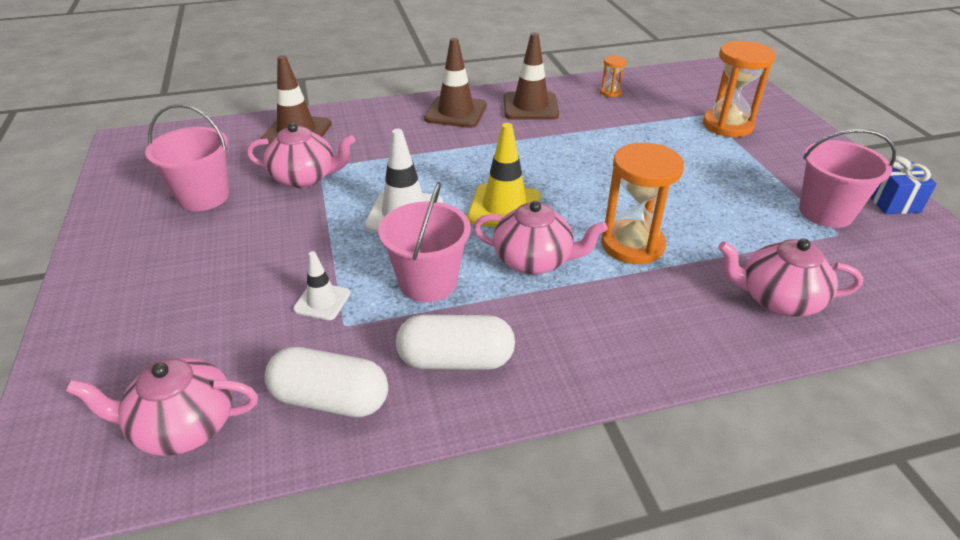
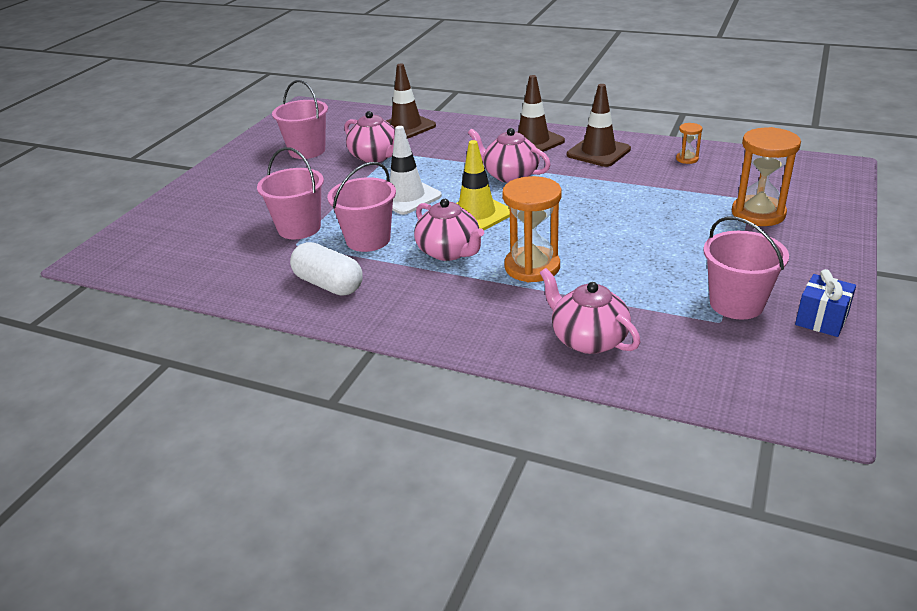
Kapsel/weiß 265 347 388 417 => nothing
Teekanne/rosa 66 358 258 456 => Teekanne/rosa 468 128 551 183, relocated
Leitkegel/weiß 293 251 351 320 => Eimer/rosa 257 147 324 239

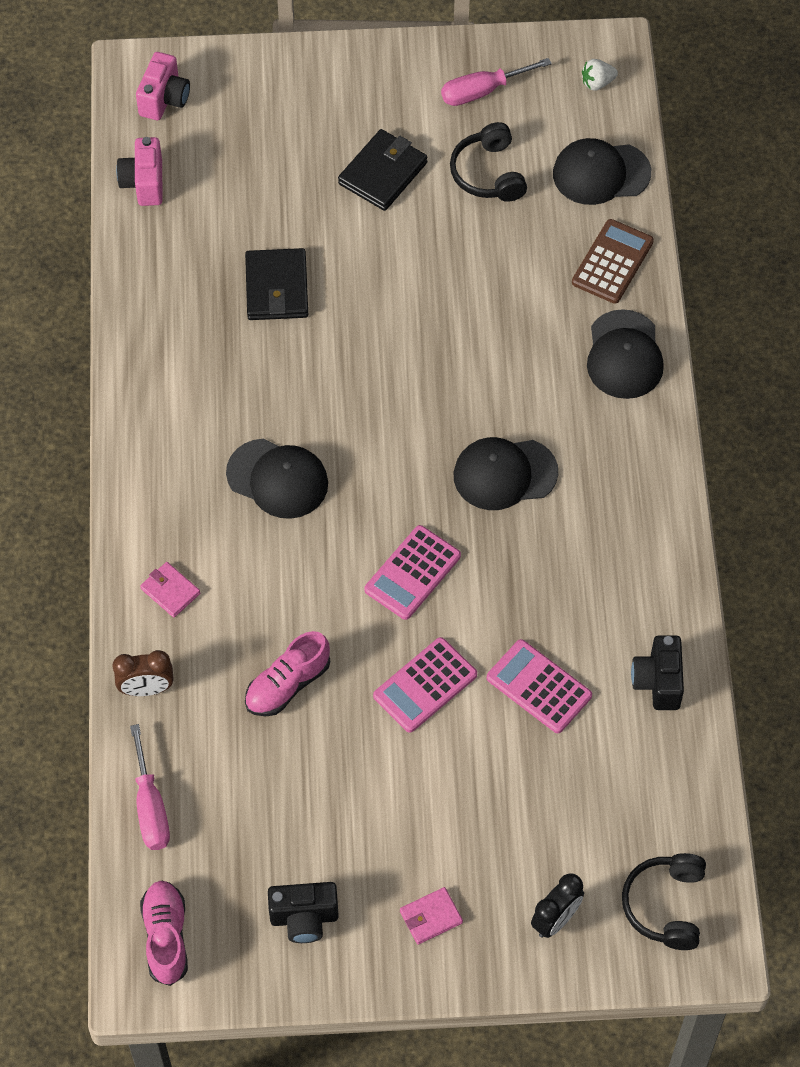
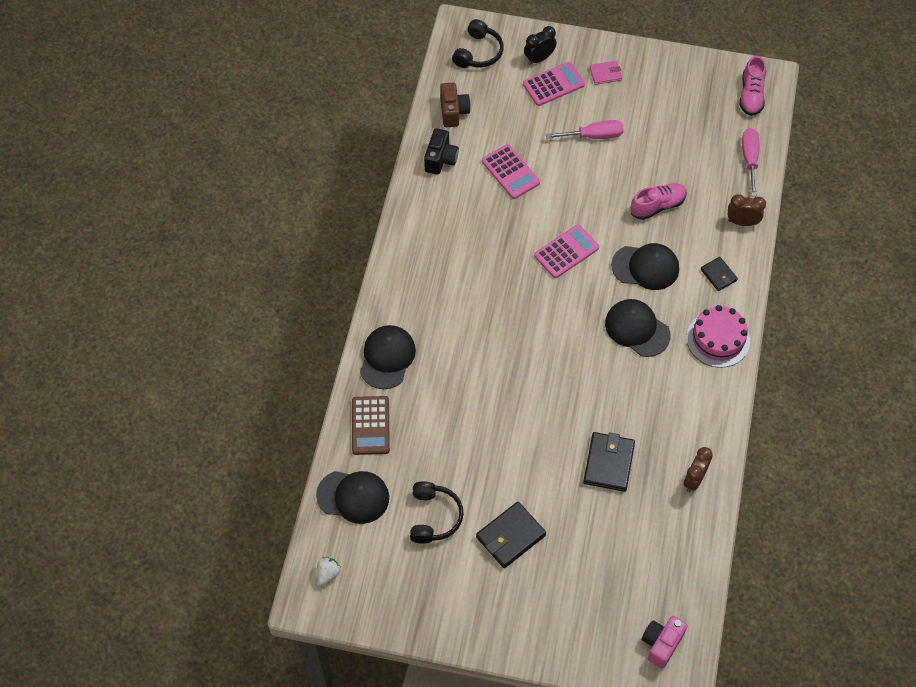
Kamera/rosa 116 137 163 206 => nothing
Kamera/schwarz 268 882 339 943 => nothing
nothing => Kamera/braun 440 83 471 127
nothing => Wecker/braun 683 447 713 492
nothing => Kuchen/rosa 686 305 750 368
Taschenrechner/rosa 373 637 477 733 => Taschenrechner/rosa 523 62 585 106, relocated
Schraubenzieher/rosa 441 58 552 106 => Schraubenzieher/rosa 546 120 624 139, relocated
Kappe/schwarz 454 437 558 510 => Kappe/schwarz 611 243 679 290, relocated
Geldbörse/rosa 140 562 200 618 => Geldbörse/schwarz 701 257 738 291
Taschenrechner/braun 572 219 654 304 => Taschenrechner/braun 352 396 390 455, 45 degrees counterclockwise
Erdbeere/weiß 582 59 618 91 => Erdbeere/weiß 317 557 341 586, 60 degrees counterclockwise

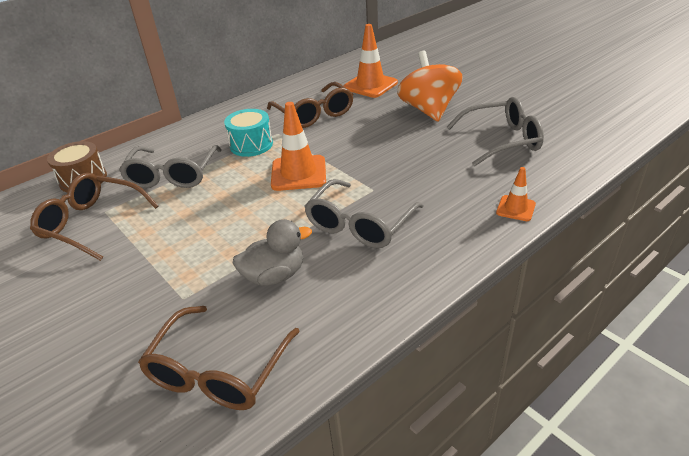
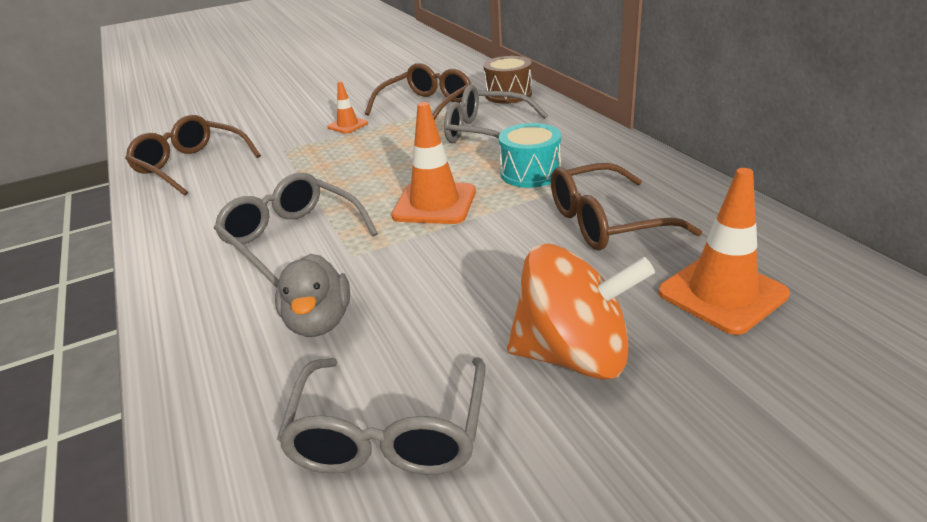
Ente/grau 233 219 312 286 => Ente/grau 275 254 350 337, relocated
Leitkegel/orange 496 167 536 221 => Leitkegel/orange 327 81 368 134, relocated

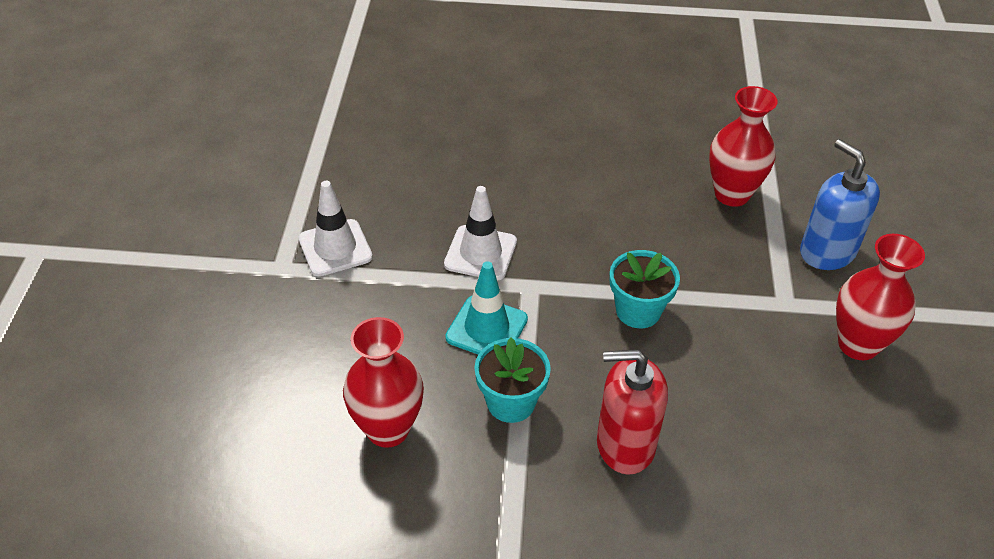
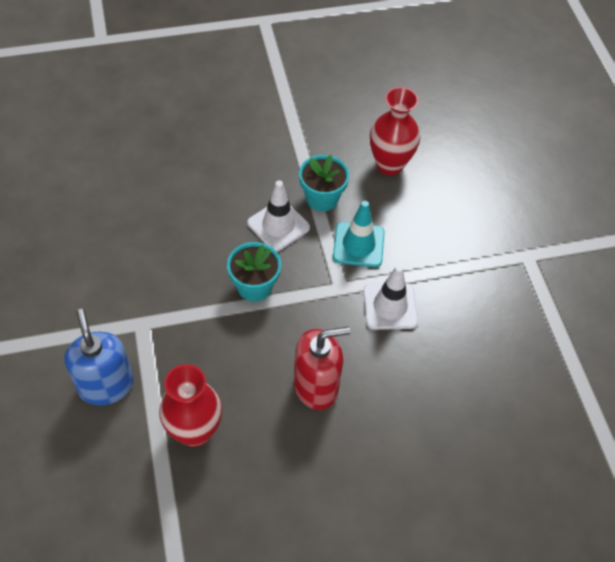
Vase/rot 836 234 925 360 => nothing
Leitkegel/weiß 299 181 373 276 => Leitkegel/weiß 247 180 310 252, relocated
Seifenspender/rot 597 349 668 475 => Seifenspender/rot 294 327 350 410, relocated
Seifenspender/blau 800 139 880 270 => Seifenspender/blau 64 309 134 405, 150 degrees counterclockwise

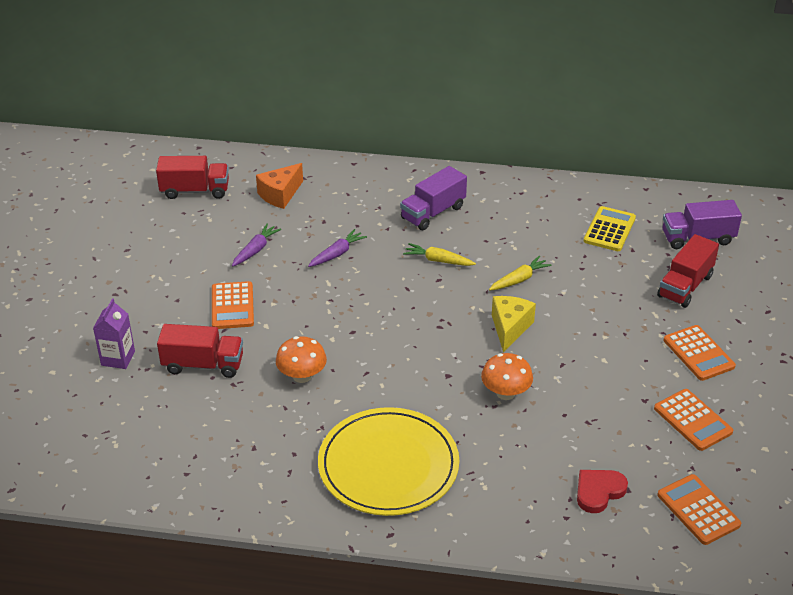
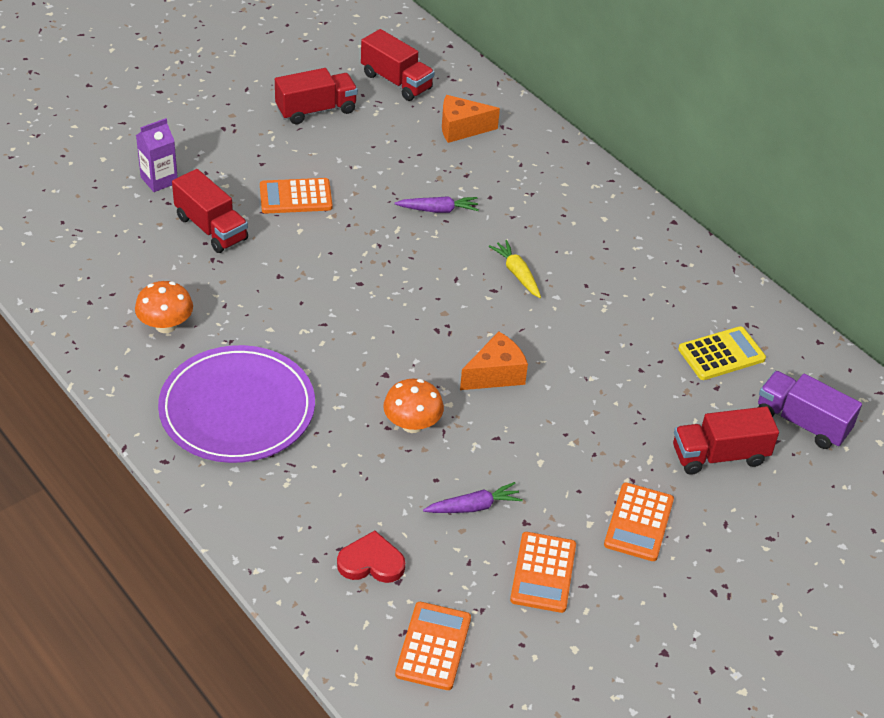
Lastwagen/lila 400 166 467 230 => nothing
Karotte/gelb 489 256 552 291 => nothing
nothing => Lastwagen/rot 275 68 358 124
Karotte/lila 232 224 281 267 => Karotte/lila 423 482 523 513, relocated
Pilz/orange 276 336 327 383 => Pilz/orange 135 281 193 333, relocated
Teller/gelb 318 407 459 516 => Teller/lila 158 345 315 463
Käse/gelb 492 296 536 353 => Käse/orange 460 331 528 390
Taschenrechner/orange 212 281 254 329 => Taschenrechner/orange 260 178 332 214, 45 degrees clockwise

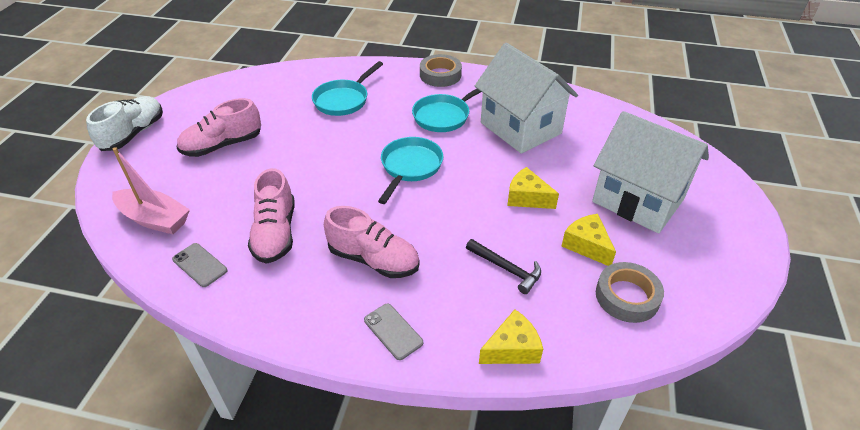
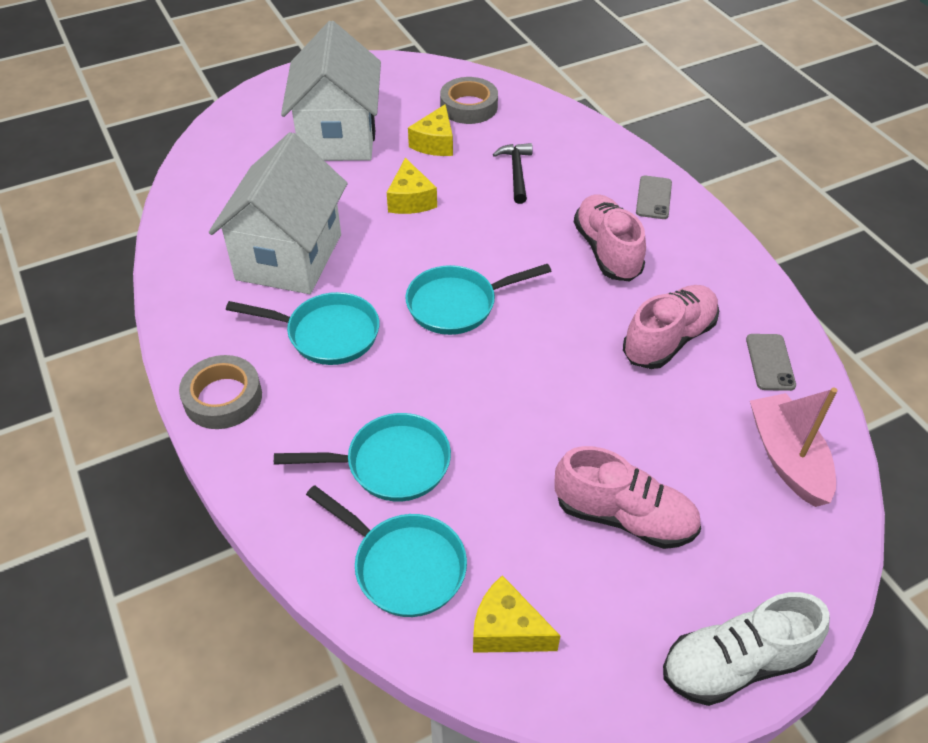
nothing => Pfanne/türkis 306 485 467 617
Käse/gelb 479 309 543 364 => Käse/gelb 473 575 560 653, relocated

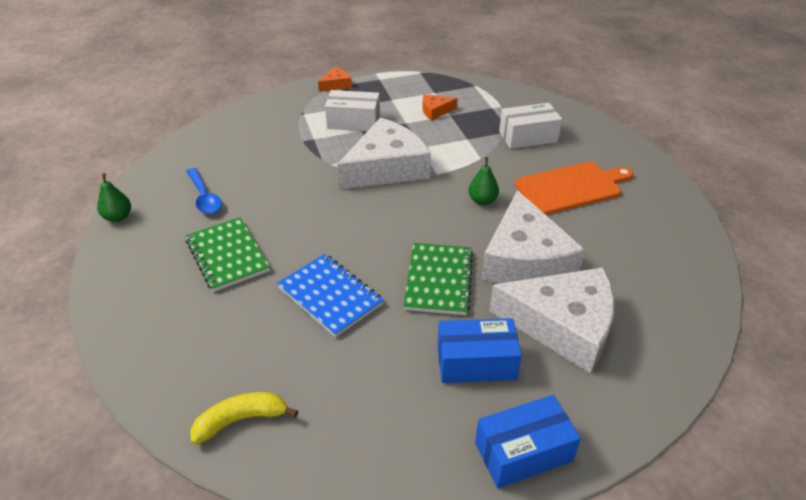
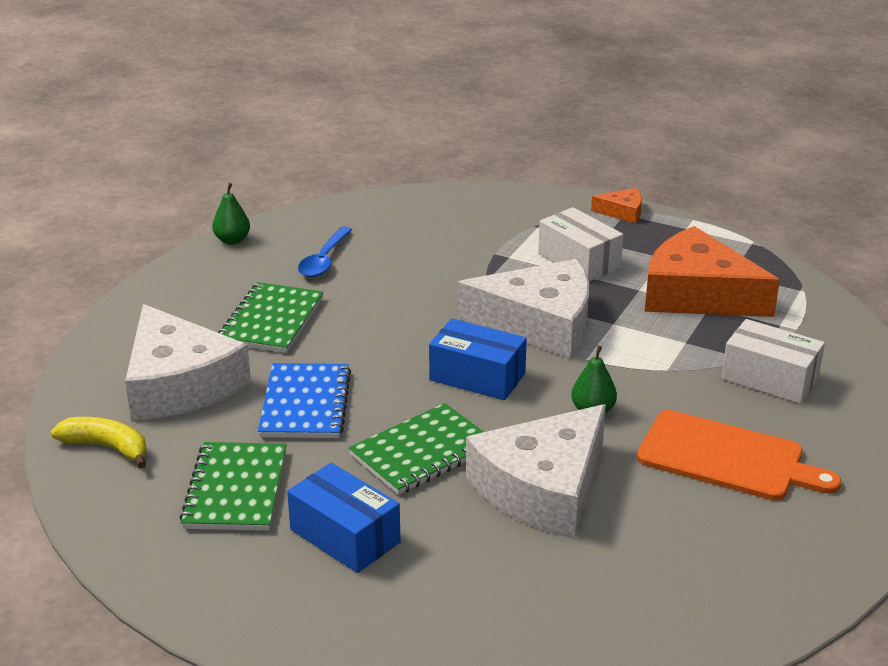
nothing => Notizbuch/grün 179 442 287 531
Schachtel/blau 475 395 581 488 => Schachtel/blau 429 319 527 400, relocated
Käse/weiß 489 267 615 373 => Käse/weiß 125 304 251 421, relocated
Käse/orange 422 94 458 121 => Käse/orange 645 226 780 317, x2.30

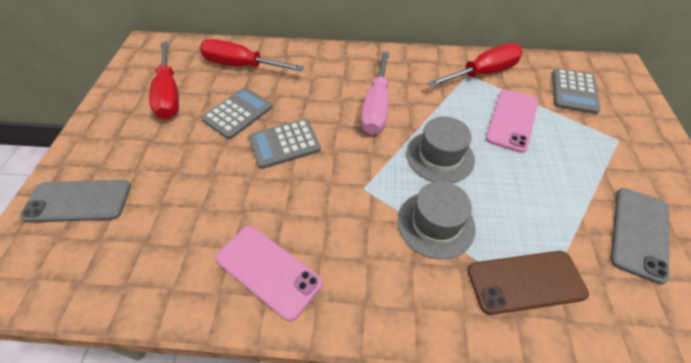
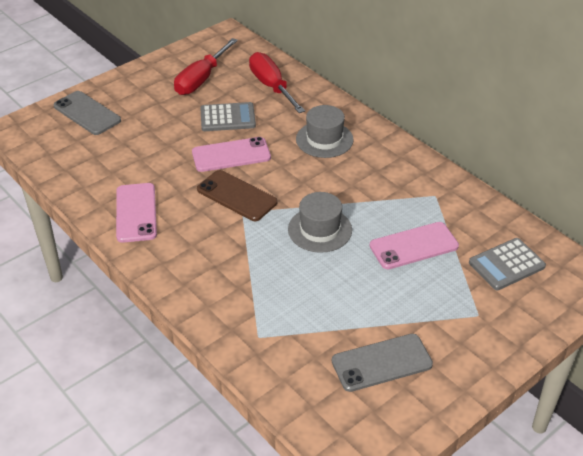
Schraubenzieher/rosa 361 51 389 135 => nothing
Schraubenzieher/rot 428 43 523 87 => nothing
Hut/grau 398 181 476 259 => Hut/grau 296 105 354 158, relocated
Handy/braun 468 251 589 315 => Handy/braun 197 170 277 221, relocated
Taschenrechner/grau 249 119 321 169 => Handy/rosa 192 137 271 172

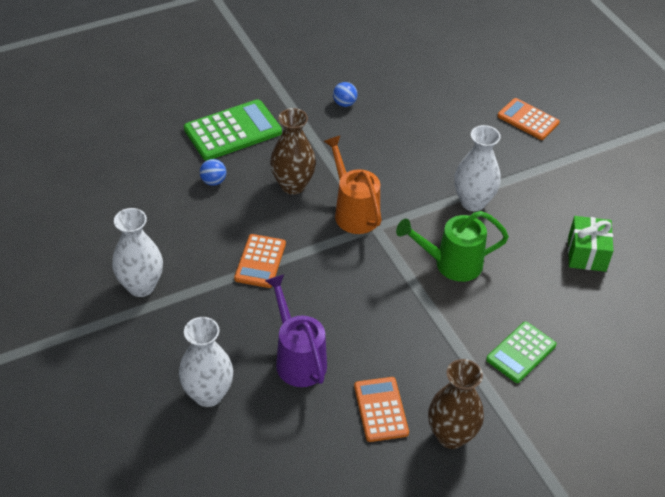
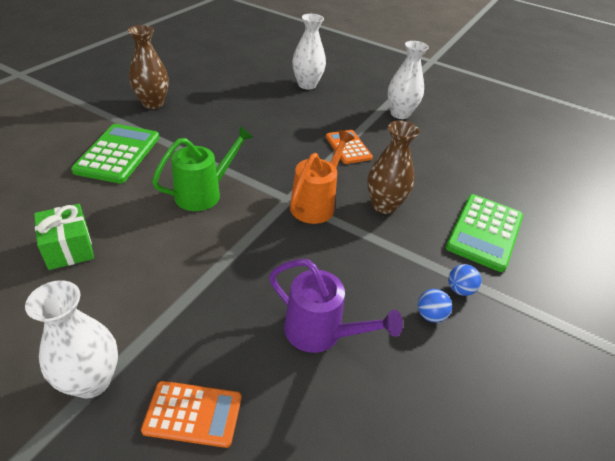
Taschenrechner/orange 354 377 409 442 => nothing
Ball/blau 200 159 226 186 => Ball/blau 448 264 481 296, relocated
Gießkanne/lila 265 274 327 387 => Gießkanne/lila 269 259 403 353, relocated
Vase/weiß 454 125 501 211 => Vase/weiß 25 280 118 398, relocated
Gießkanne/orange 324 135 382 234 => Gießkanne/orange 290 130 354 224, 90 degrees counterclockwise
Taschenrechner/grün 486 321 556 383 => Taschenrechner/grün 71 124 159 184, x1.55

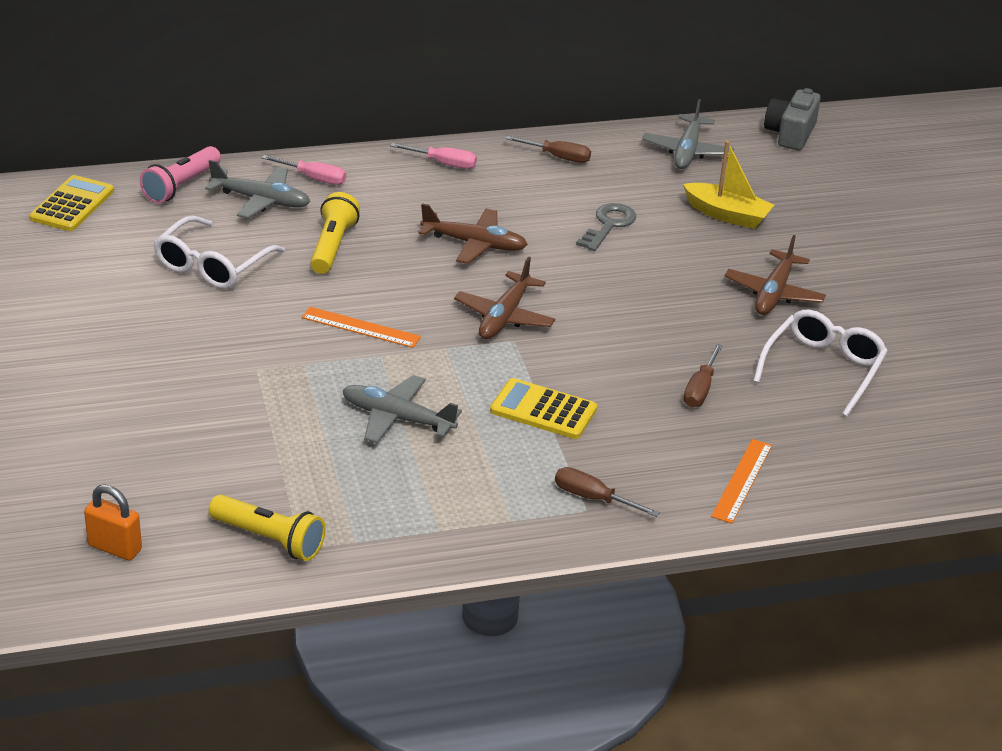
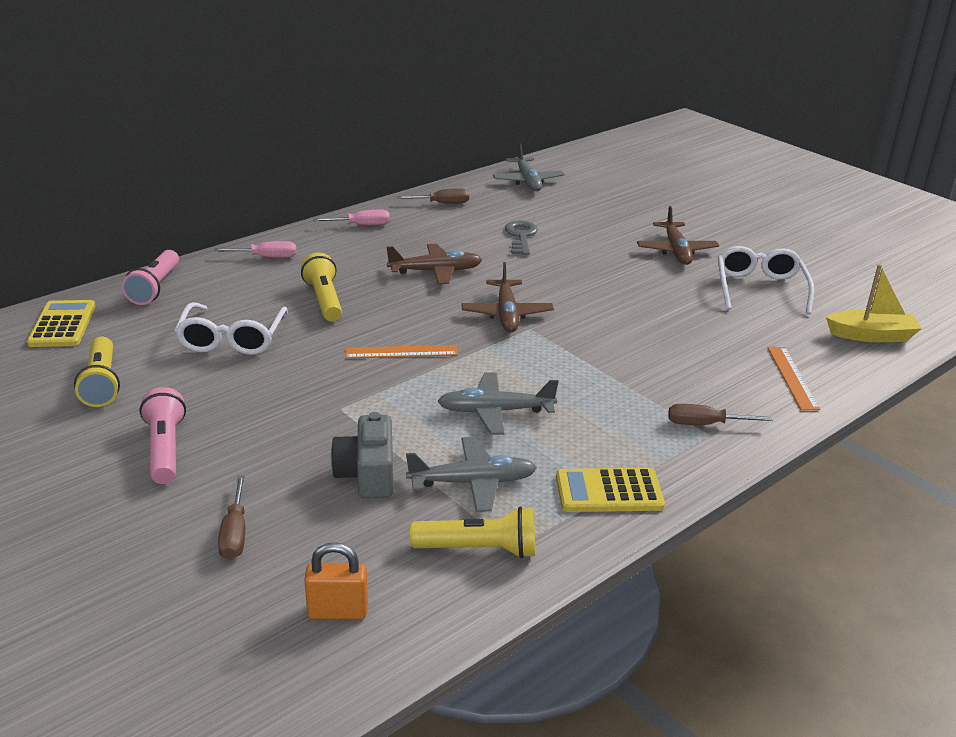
nothing => Taschenlampe/gelb 74 337 120 407
nothing => Taschenlampe/rosa 139 387 186 484
Flugzeug/grau 205 160 310 219 => Flugzeug/grau 406 437 537 512, relocated
Taschenrechner/gelb 490 378 597 439 => Taschenrechner/gelb 556 468 665 512, relocated
Boot/gelb 683 141 774 229 => Boot/gelb 826 264 922 342, relocated
Schraubenzieher/braun 683 343 723 407 => Schraubenzieher/braun 218 475 245 560, relocated
Kamera/grau 764 88 821 150 => Kamera/grau 331 412 393 498, relocated

